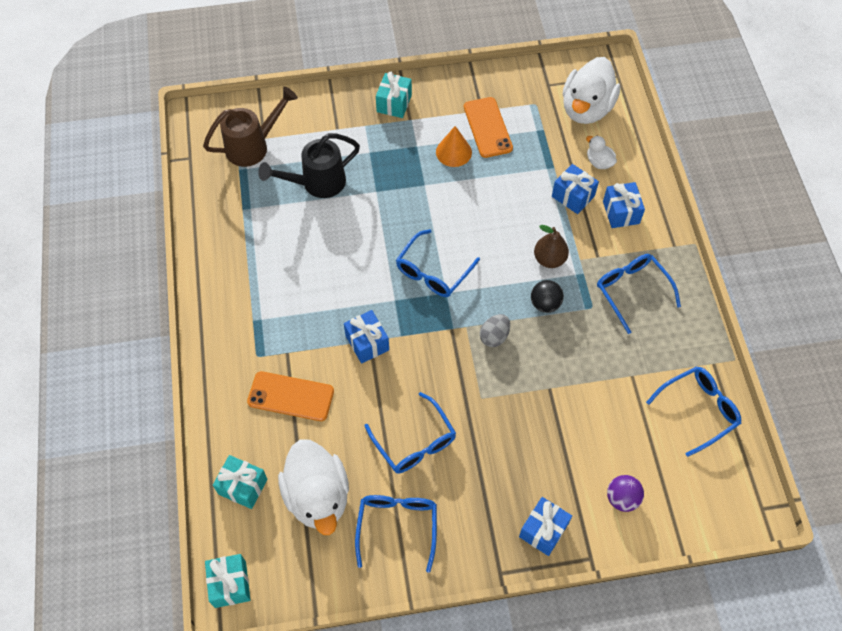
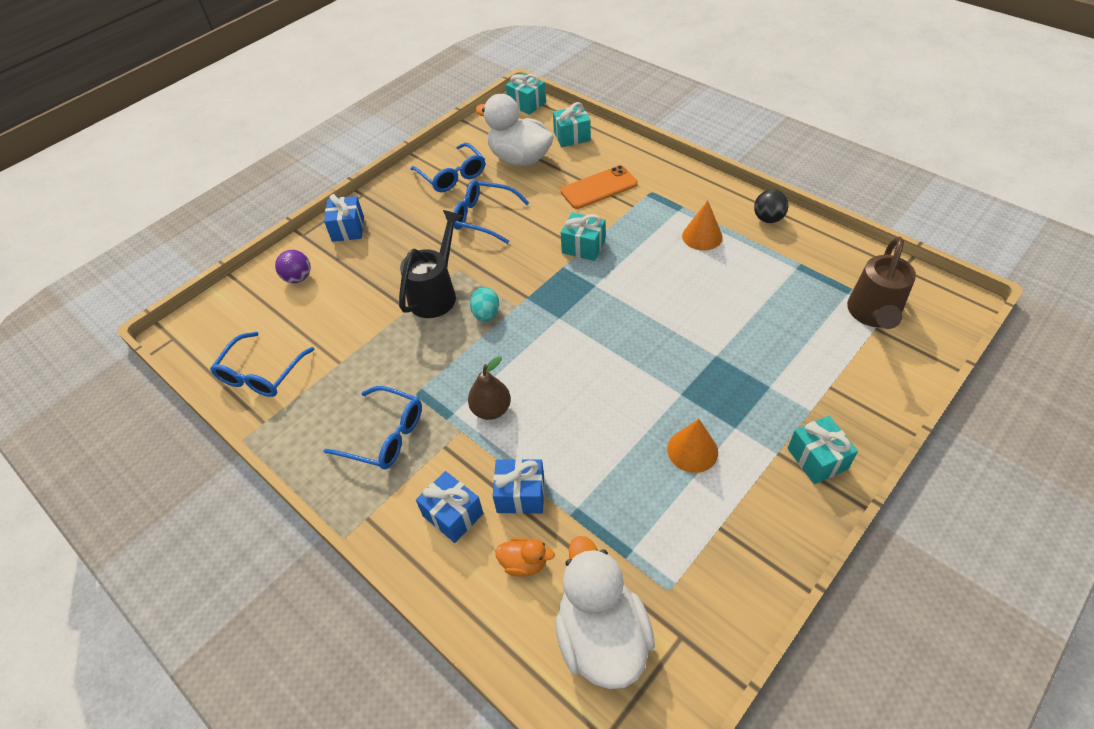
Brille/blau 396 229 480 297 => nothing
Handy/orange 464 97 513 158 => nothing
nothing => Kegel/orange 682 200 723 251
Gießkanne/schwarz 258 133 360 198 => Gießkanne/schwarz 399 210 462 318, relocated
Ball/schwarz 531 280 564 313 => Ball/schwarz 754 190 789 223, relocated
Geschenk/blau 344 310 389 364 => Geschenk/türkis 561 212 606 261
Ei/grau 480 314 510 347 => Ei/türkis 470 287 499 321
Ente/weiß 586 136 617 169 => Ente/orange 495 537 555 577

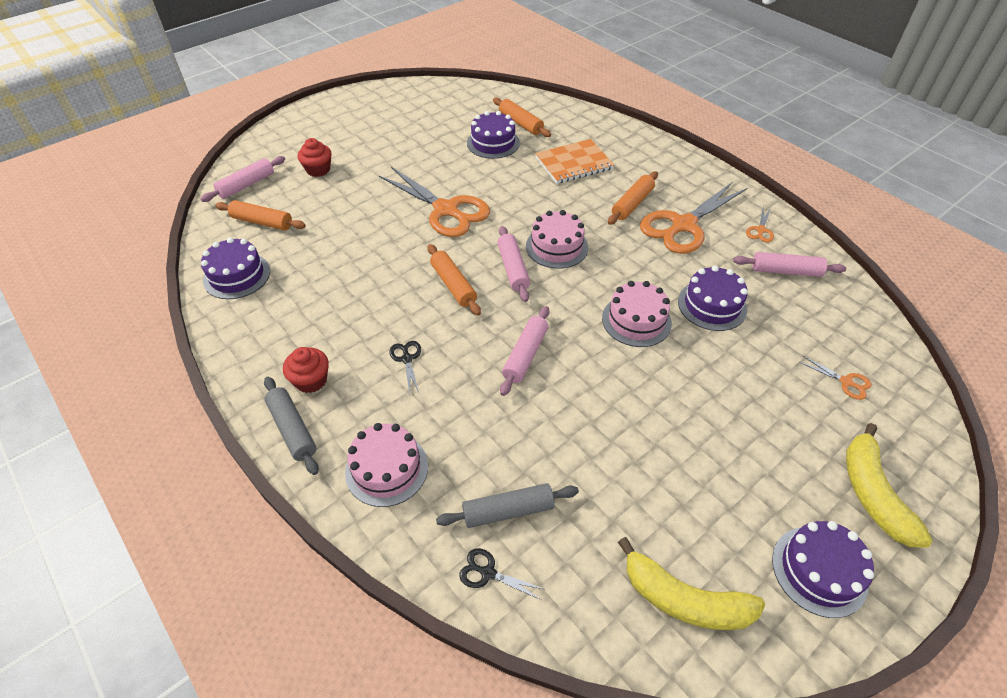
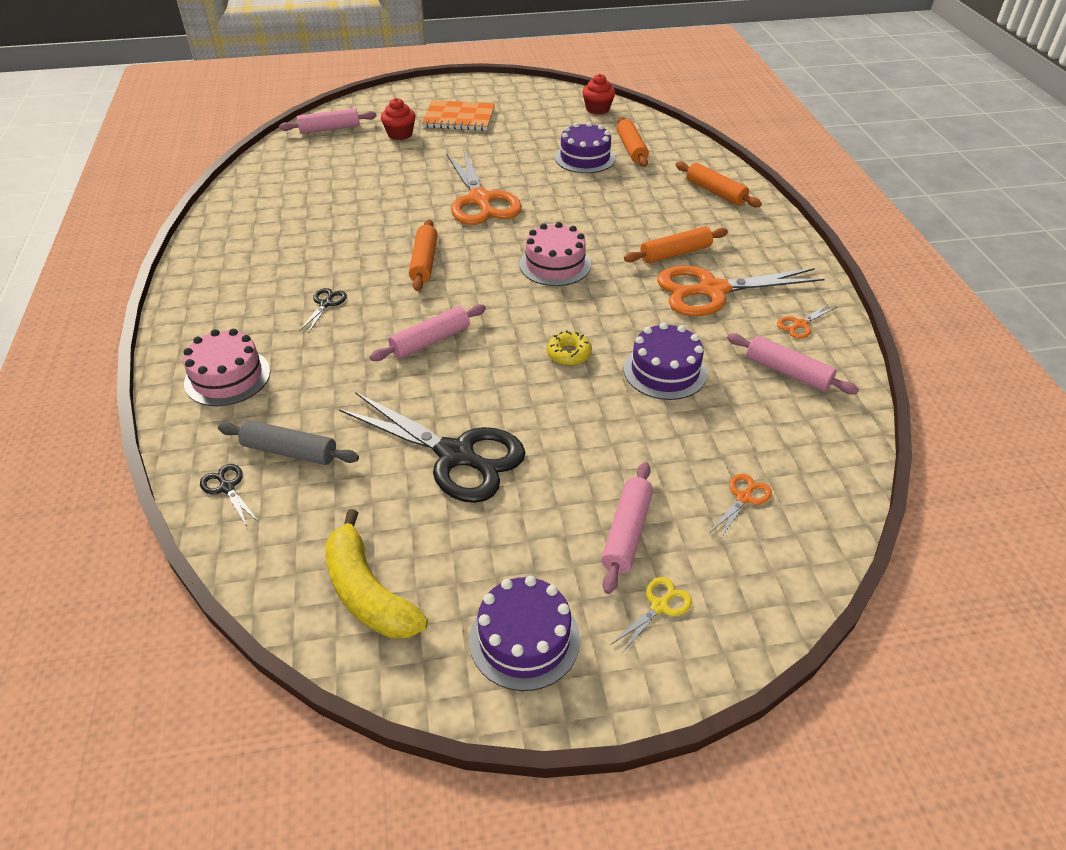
Kuchen/lila 201 237 270 299 => nothing
Nudelholz/grau 264 377 319 475 => nothing
nothing => Schere/schwarz 339 392 526 503
Nudelholz/orange 215 200 306 231 => Nudelholz/orange 676 162 762 207, relocated
Muffin/rot 283 347 329 393 => Muffin/rot 582 74 615 115, relocated
Nudelholz/rosa 497 226 530 302 => Nudelholz/rosa 601 462 653 594, relocated
Notizbuch/orange 535 139 614 184 => Notizbuch/orange 422 100 495 131, relocated
Kuchen/rosa 602 281 672 347 => Donut/gelb 547 330 592 366
Banane/gelb 846 423 933 548 => Schere/gelb 610 577 692 654
Schere/orange 799 356 872 400 => Schere/orange 710 473 772 538, 120 degrees counterclockwise

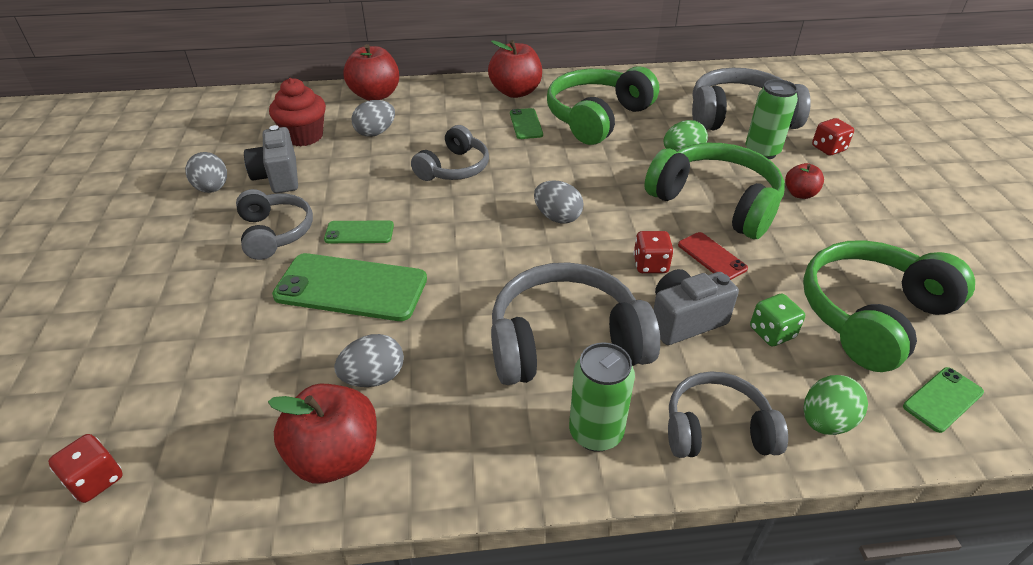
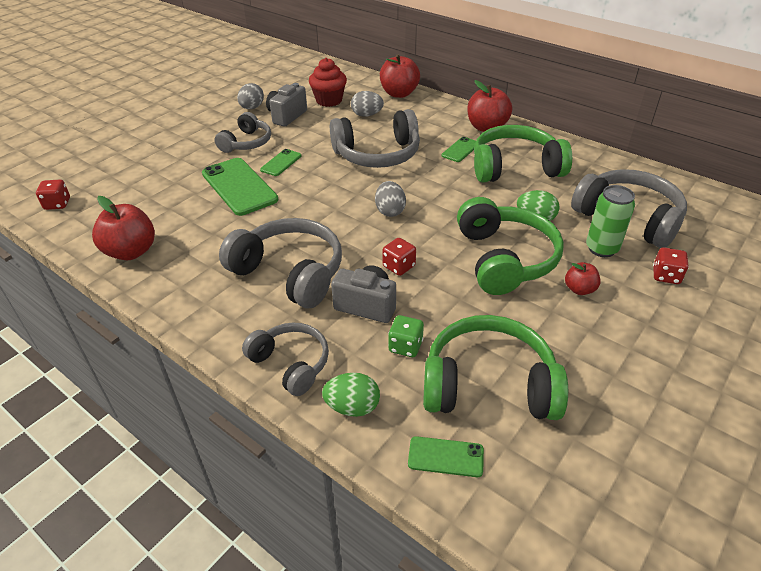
Ei/grau 334 334 404 387 => nothing
Dose/grün 569 342 635 452 => nothing
Handy/rot 678 232 748 280 => nothing
Handy/grün 324 220 394 243 => Handy/grün 260 149 301 176, 75 degrees clockwise
Kopfhörer/grau 411 125 489 181 => Kopfhörer/grau 330 109 420 168, x1.62

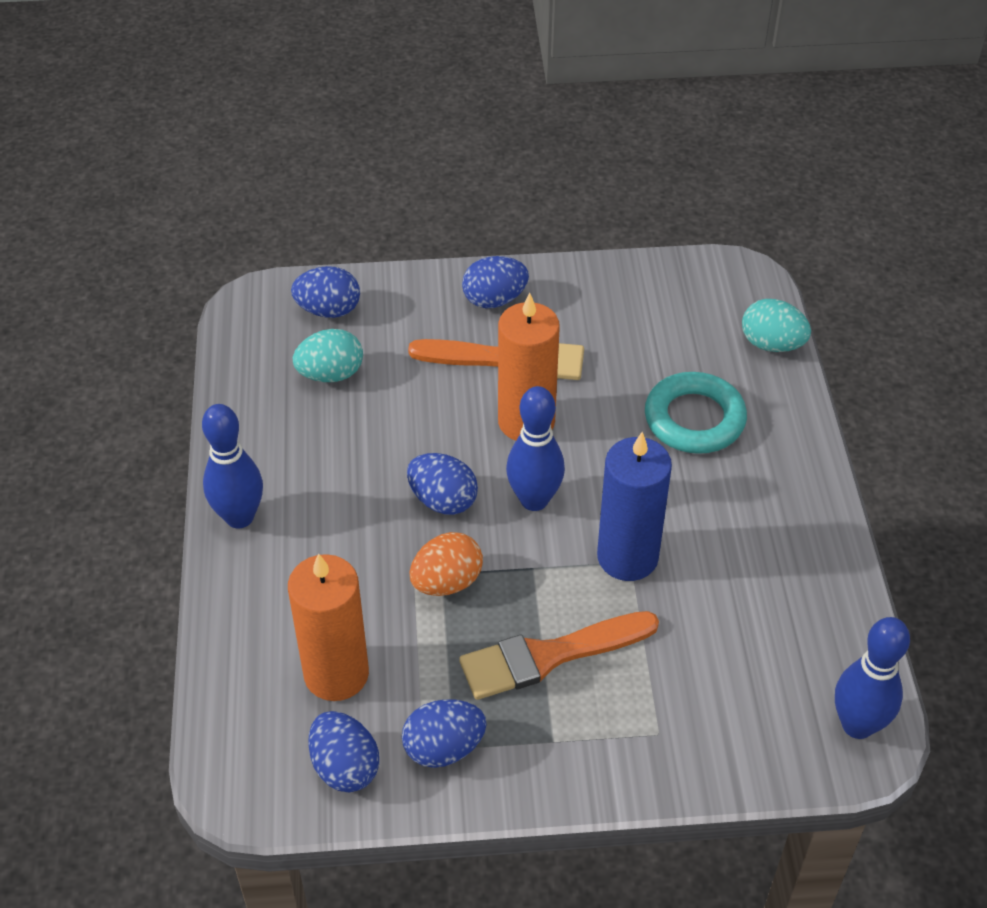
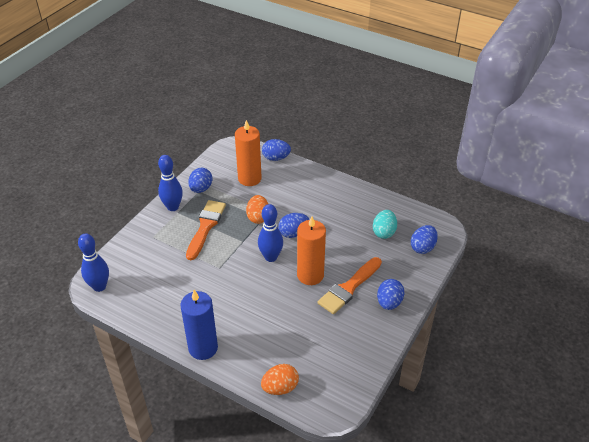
Ring/türkis 645 372 747 454 => nothing
Bowlingkegel/blau 202 404 263 529 => Bowlingkegel/blau 158 155 183 211, relocated
Ei/blau 308 711 379 792 => Ei/blau 262 139 291 161, relocated
Kerze/blau 597 432 672 581 => Kerze/blau 180 290 218 360, relocated
Ei/türkis 742 299 811 352 => Ei/orange 261 364 299 395

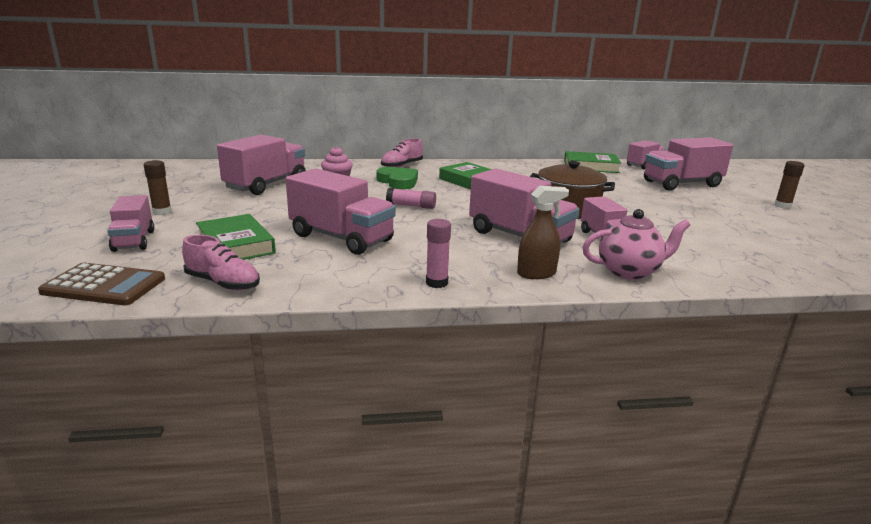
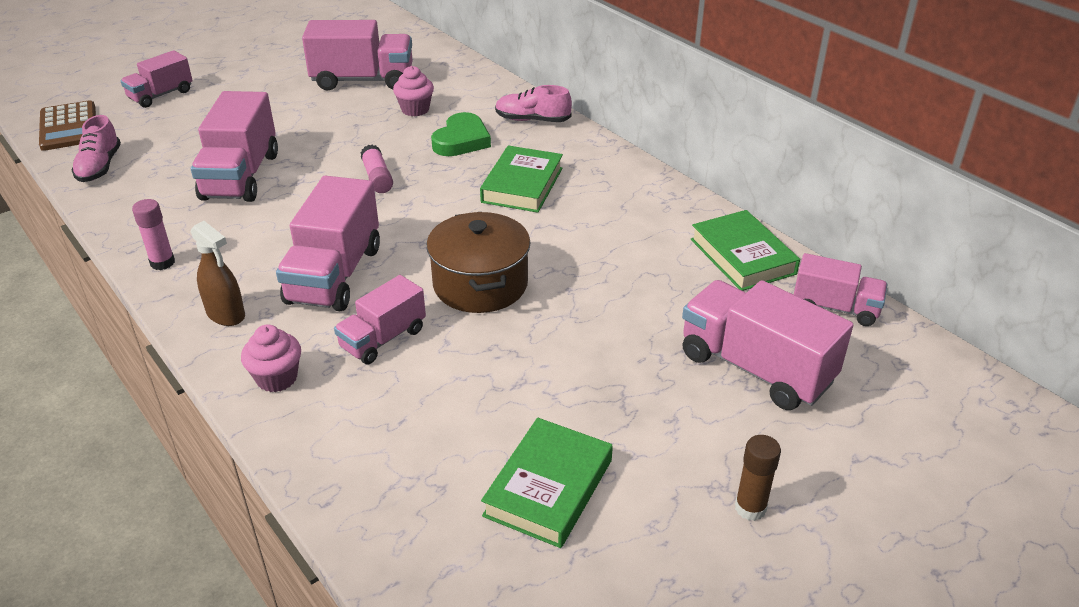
Klebestift/braun 144 160 172 215 => nothing
Buch/grün 196 214 276 260 => Buch/grün 481 418 613 548, relocated
Teekanne/rosa 582 209 690 280 => Muffin/rosa 241 325 301 392

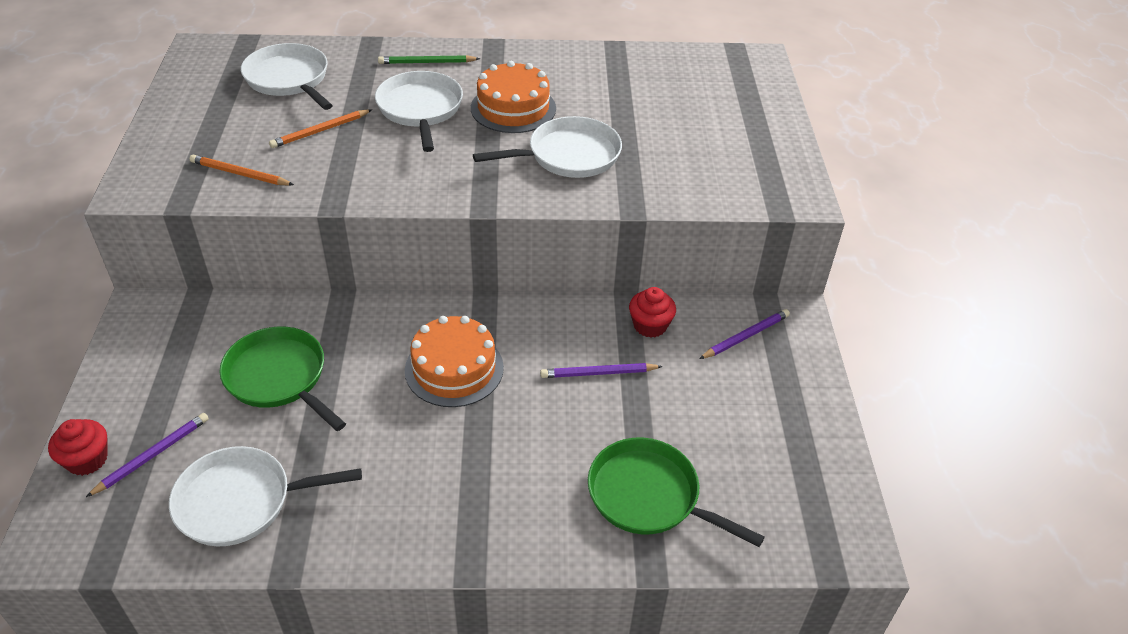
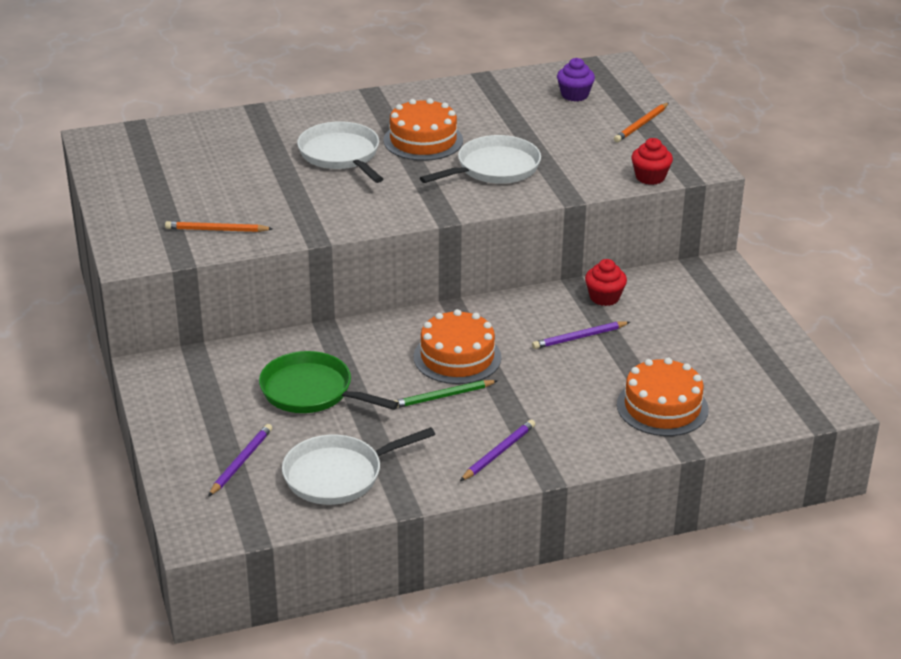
Pfanne/weiß 241 43 333 110 => nothing
nothing => Muffin/lila 557 58 595 101
Muffin/rot 48 419 108 476 => Muffin/rot 632 138 673 185, relocated
Bleistift/orange 269 109 372 148 => Bleistift/orange 614 103 669 142, relocated
Bleistift/grün 378 55 480 64 => Bleistift/grün 394 380 497 408, relocated
Bleistift/lila 699 309 790 359 => Bleistift/lila 460 420 535 481, relocated
Pfanne/grün 588 438 765 547 => Kuchen/orange 617 358 709 436

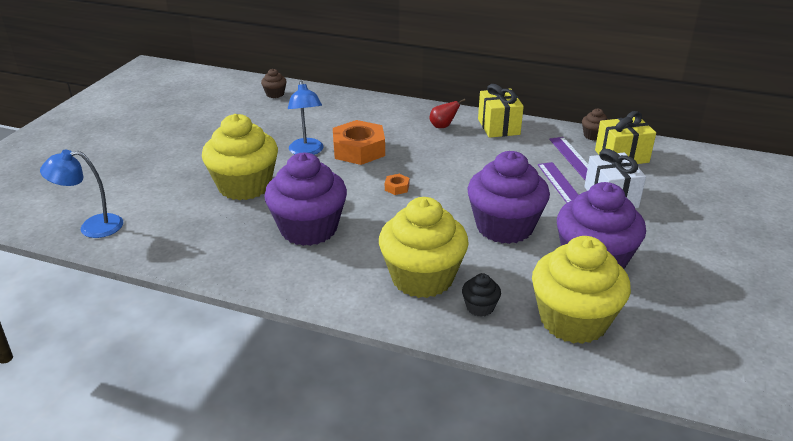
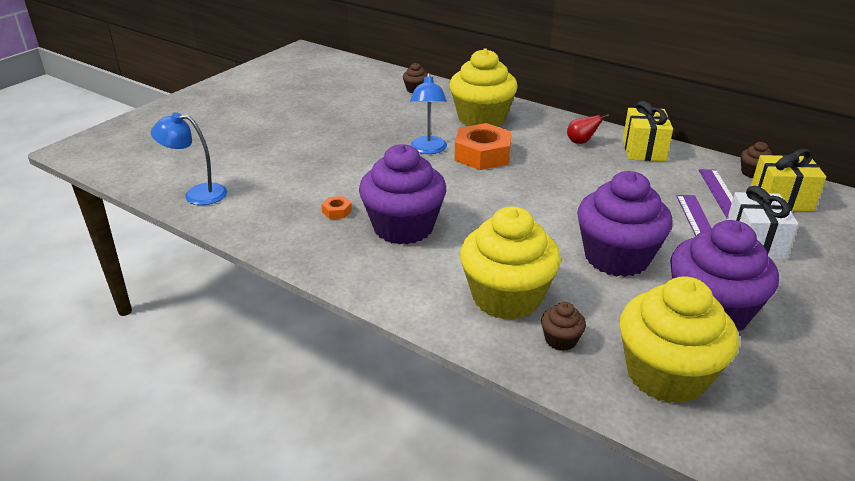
Muffin/gelb 202 114 278 200 => Muffin/gelb 450 48 518 127, relocated
Sechskantmutter/orange 385 174 409 195 => Sechskantmutter/orange 321 196 352 219, relocated
Muffin/schwarz 462 273 501 317 => Muffin/braun 541 302 586 351

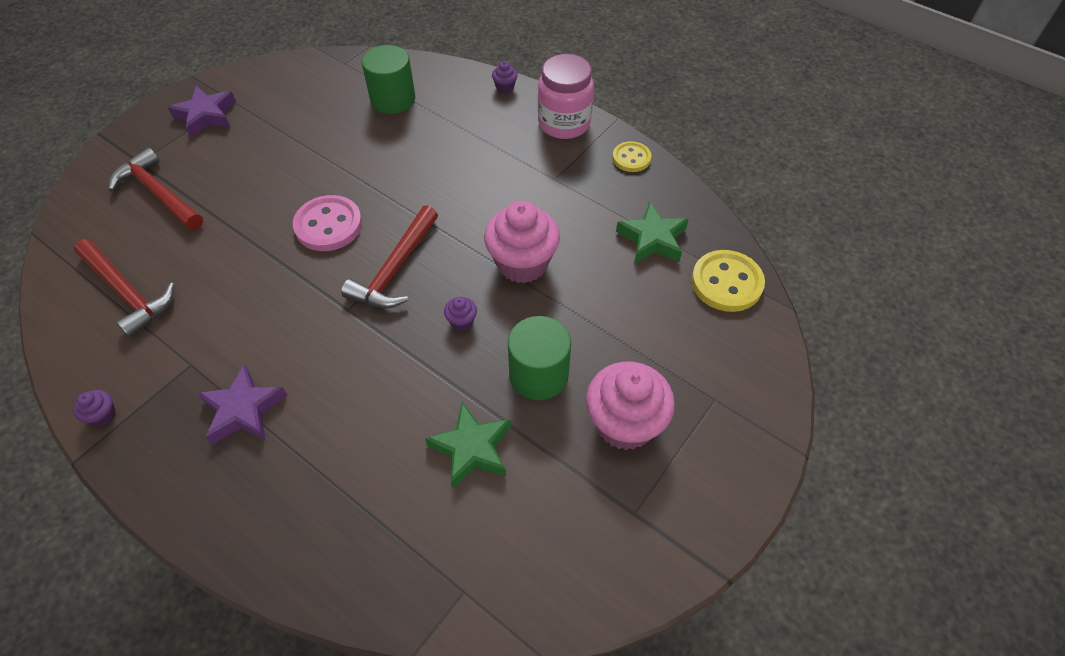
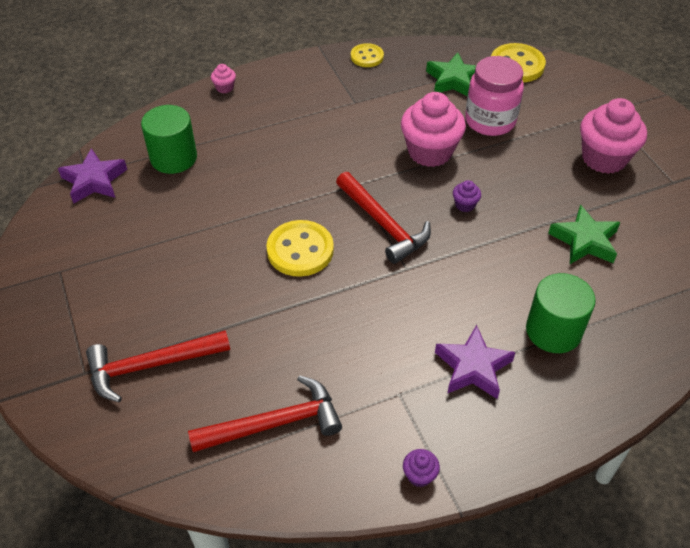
Stern/lila 168 86 236 137 => Stern/lila 58 148 127 204, relocated
Vollzylinder/grün 508 316 571 400 => Vollzylinder/grün 526 273 596 353, relocated
Einmachglas/rosa 538 54 594 139 => Einmachglas/rosa 465 56 524 136, relocated
Knopf/rosa 293 195 362 251 => Knopf/gelb 266 220 334 277
Muffin/lila 492 61 518 93 => Muffin/rosa 211 64 236 93

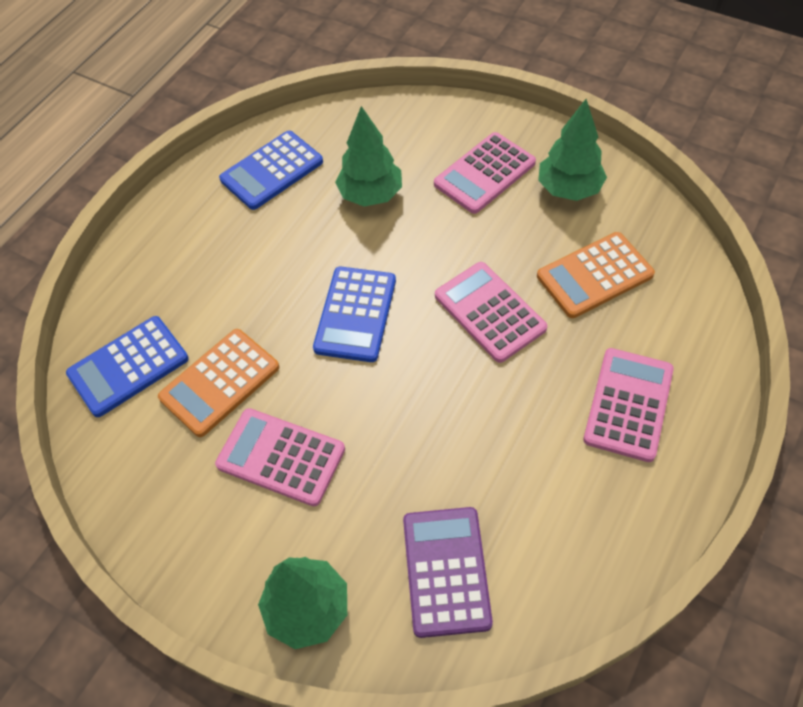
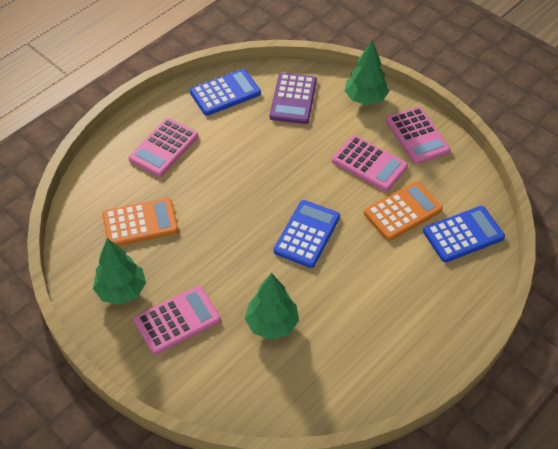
Taschenrechner/blau 219 131 323 210 => Taschenrechner/blau 190 69 261 116, relocated
Taschenrechner/rosa 435 262 547 363 => Taschenrechner/rosa 386 107 450 164, relocated

